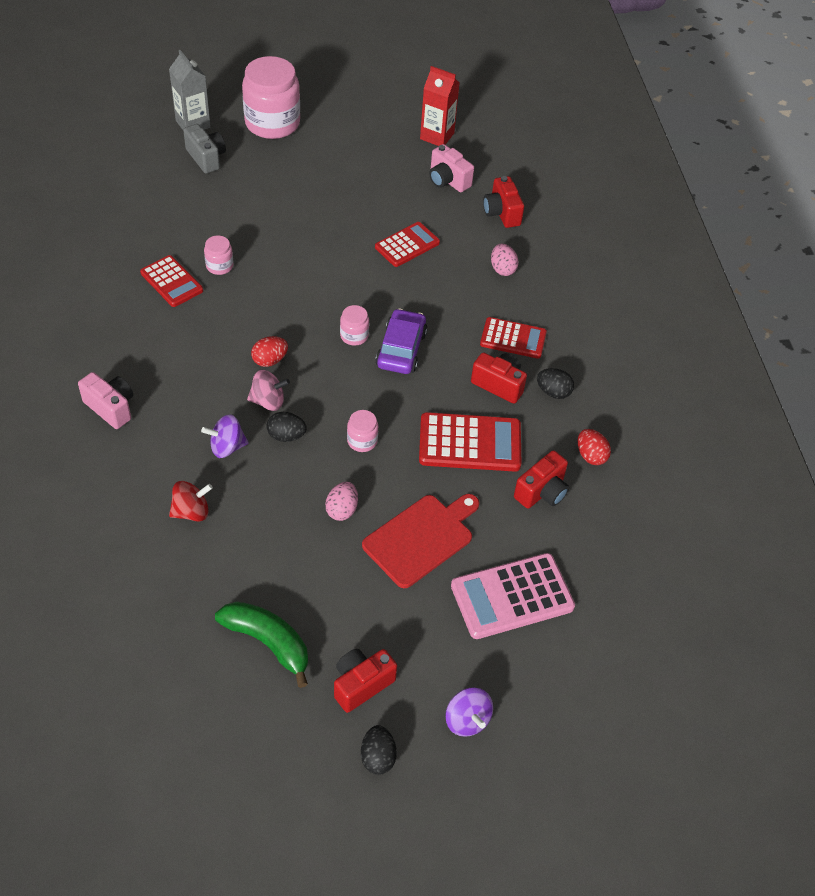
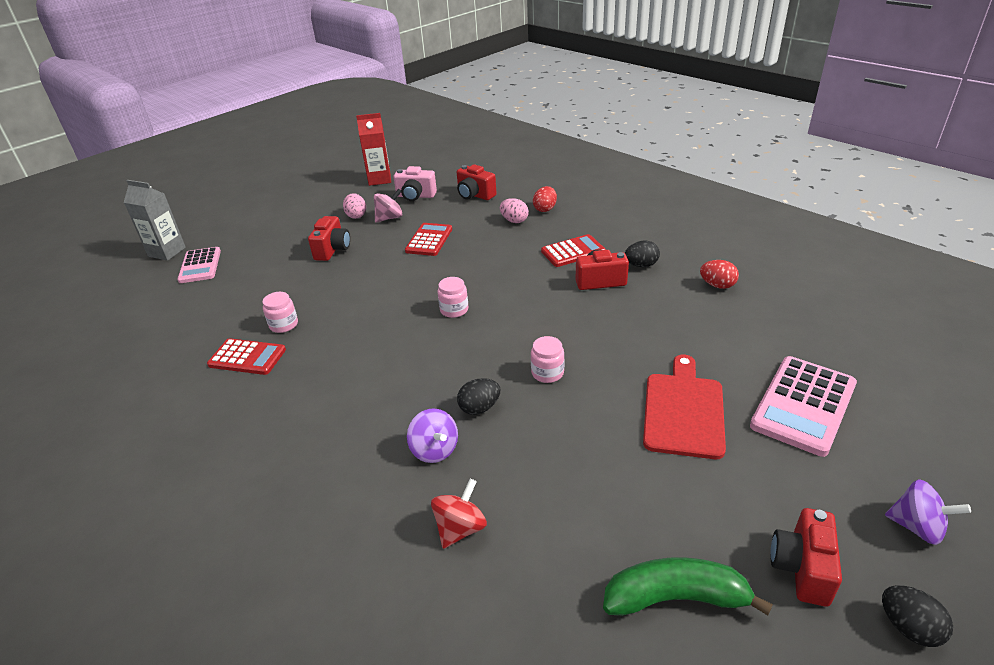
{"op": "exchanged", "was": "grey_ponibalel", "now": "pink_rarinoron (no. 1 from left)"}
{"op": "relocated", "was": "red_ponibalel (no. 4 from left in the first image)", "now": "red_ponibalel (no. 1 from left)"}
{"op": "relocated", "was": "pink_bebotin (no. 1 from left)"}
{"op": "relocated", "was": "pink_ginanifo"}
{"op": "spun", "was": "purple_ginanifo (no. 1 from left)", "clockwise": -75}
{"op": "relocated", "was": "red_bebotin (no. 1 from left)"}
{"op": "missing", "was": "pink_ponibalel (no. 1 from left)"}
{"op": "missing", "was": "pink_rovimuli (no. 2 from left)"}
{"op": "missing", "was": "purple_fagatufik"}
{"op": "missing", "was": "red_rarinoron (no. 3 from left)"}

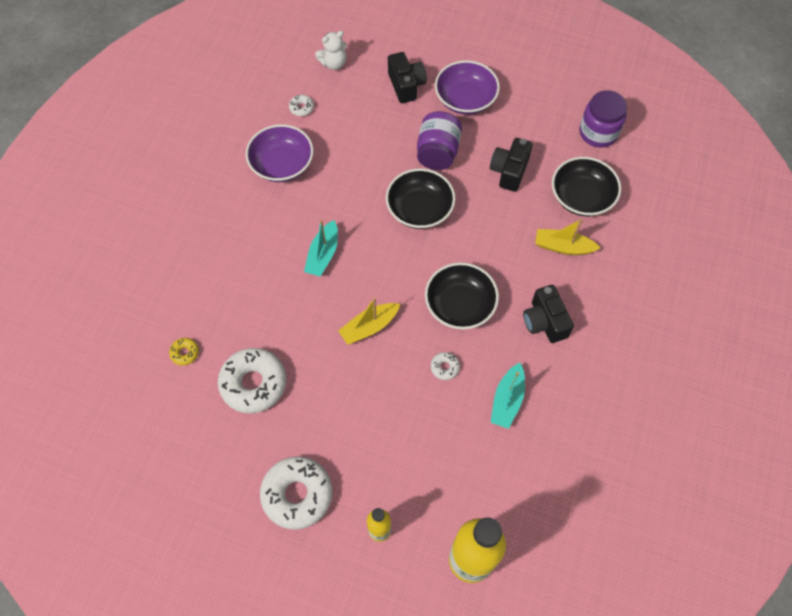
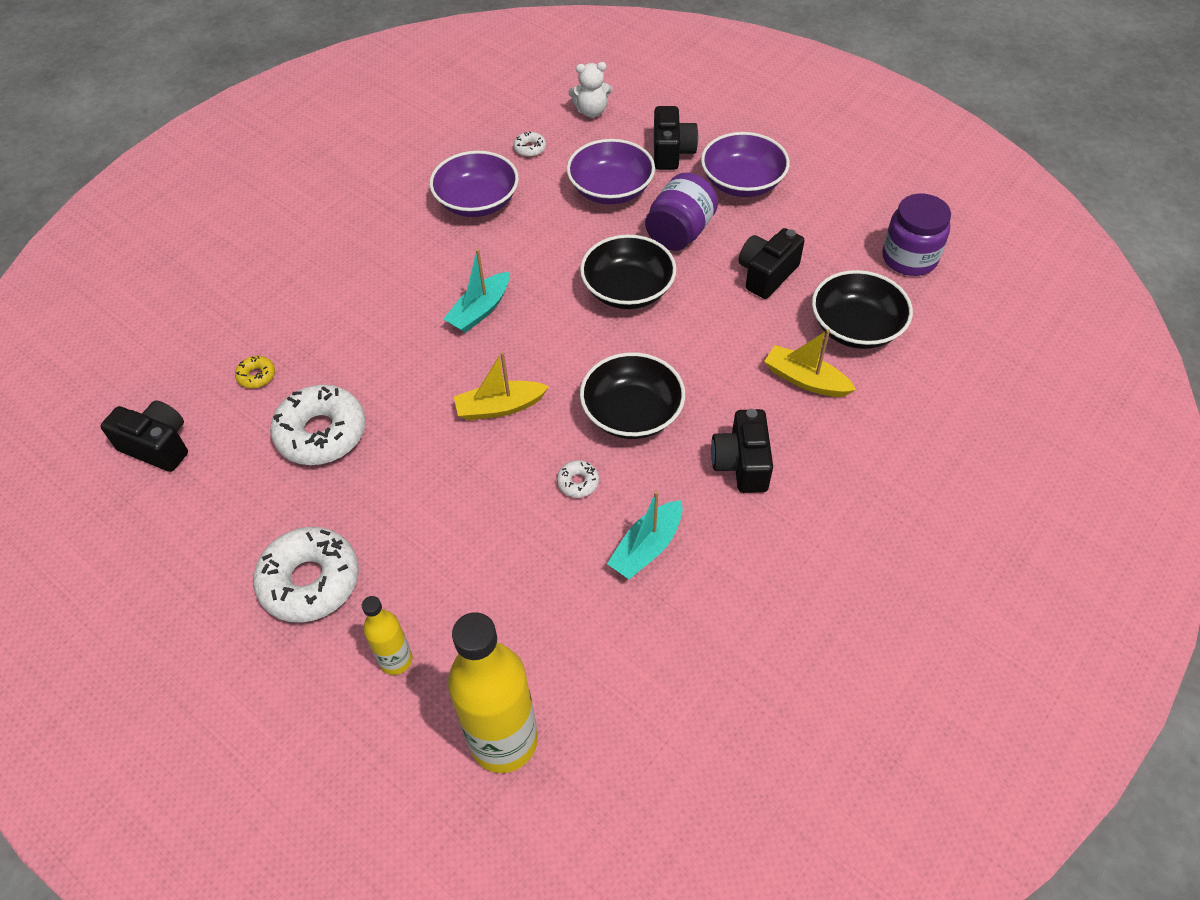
{"op": "appeared", "now": "black_ponibalel (no. 1 from left)"}
{"op": "appeared", "now": "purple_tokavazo (no. 2 from left)"}

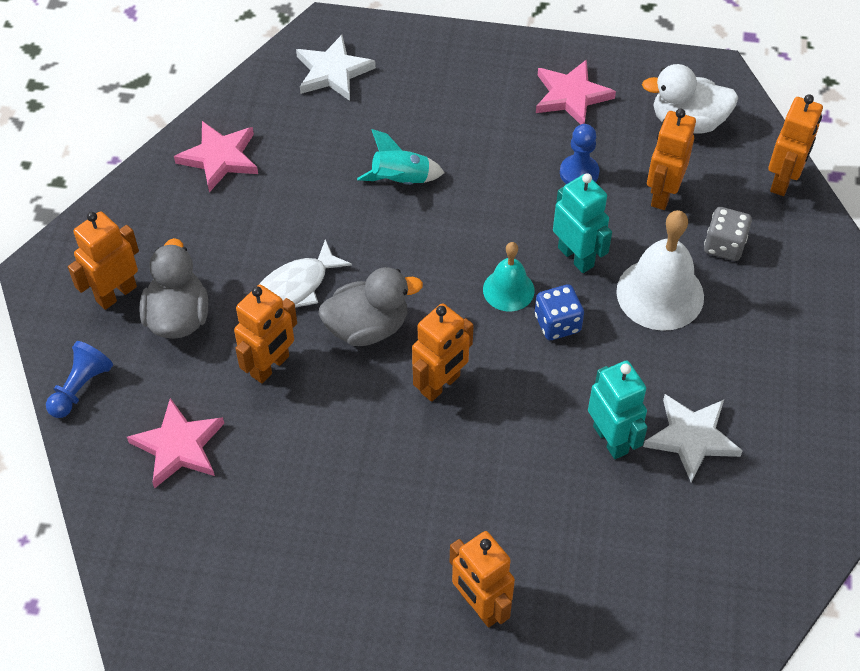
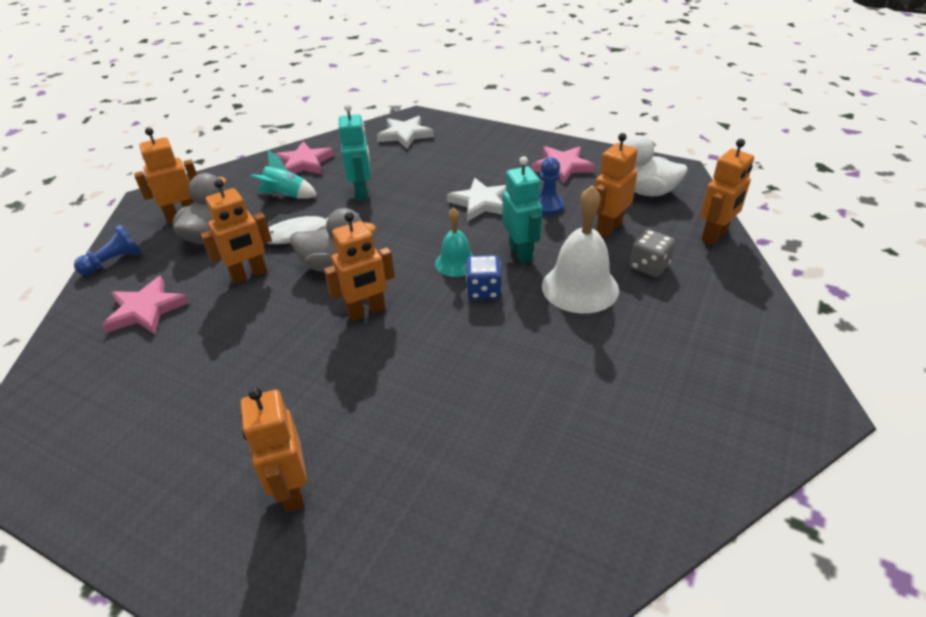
{"op": "relocated", "was": "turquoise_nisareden"}
{"op": "relocated", "was": "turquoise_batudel (no. 2 from left in the first image)", "now": "turquoise_batudel (no. 1 from left)"}
{"op": "relocated", "was": "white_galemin (no. 2 from left)"}

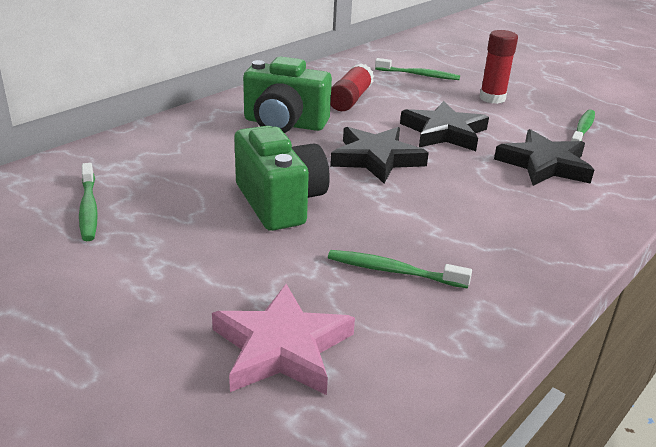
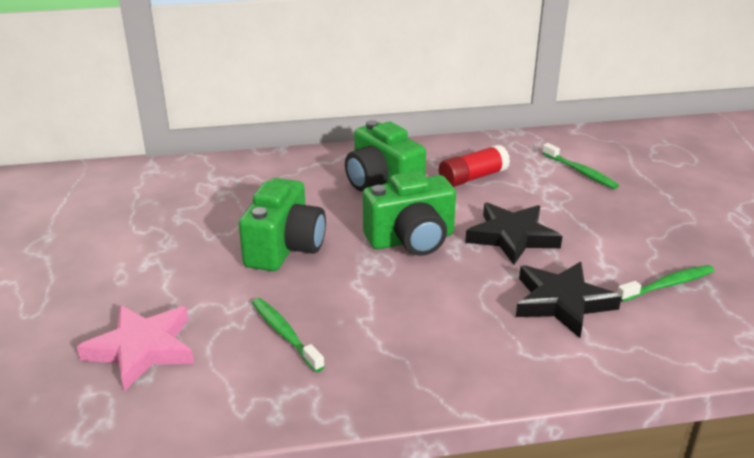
{"op": "exchanged", "was": "black_galemin (no. 1 from left)", "now": "green_ponibalel (no. 3 from left)"}
{"op": "missing", "was": "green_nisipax (no. 1 from left)"}
{"op": "missing", "was": "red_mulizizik (no. 2 from left)"}

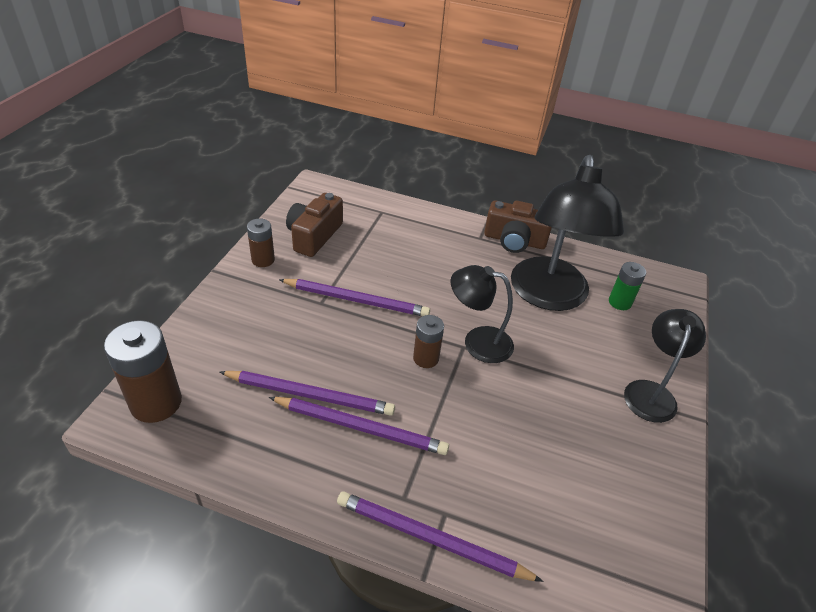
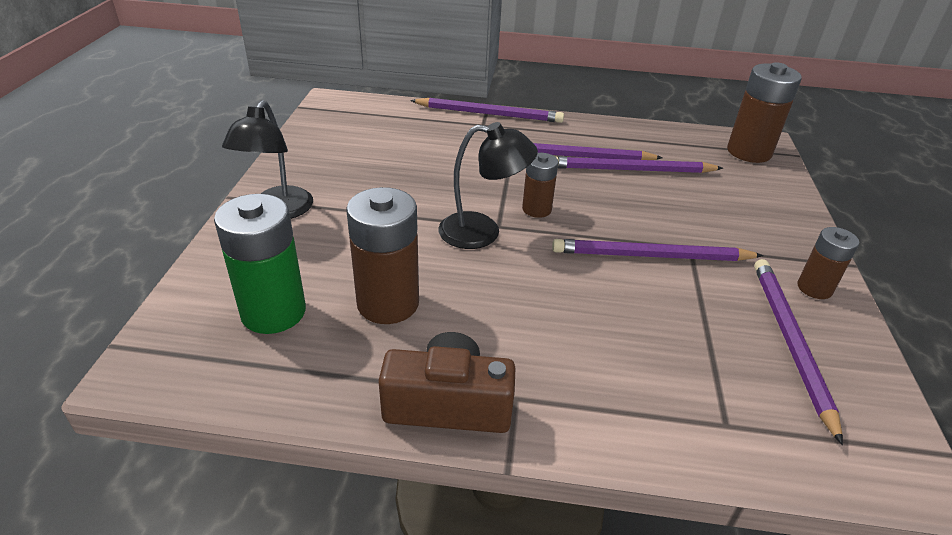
{"op": "size", "was": "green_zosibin", "ratio": 1.72}
{"op": "exchanged", "was": "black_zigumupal (no. 2 from left)", "now": "brown_zosibin (no. 1 from left)"}
{"op": "exchanged", "was": "brown_ponibalel (no. 1 from left)", "now": "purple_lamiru (no. 5 from left)"}

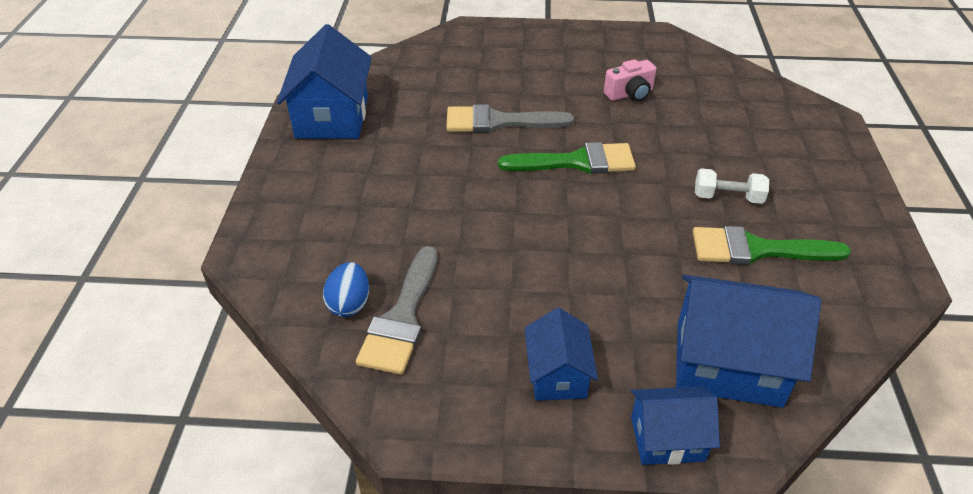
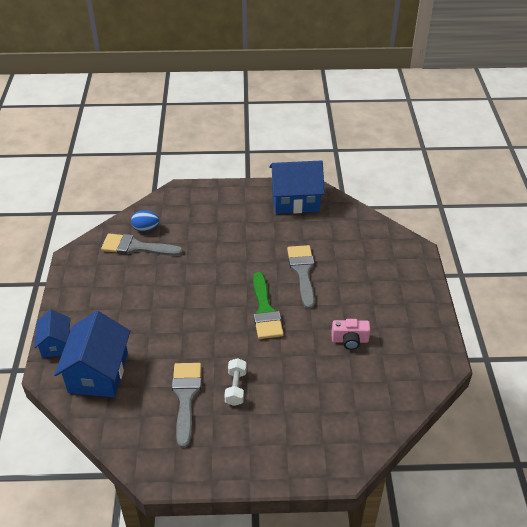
{"op": "colour", "was": "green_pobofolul (no. 2 from left)", "now": "grey_pobofolul (no. 2 from left)"}
{"op": "spun", "was": "pink_ponibalel", "clockwise": -60}
{"op": "missing", "was": "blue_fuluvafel (no. 2 from left)"}

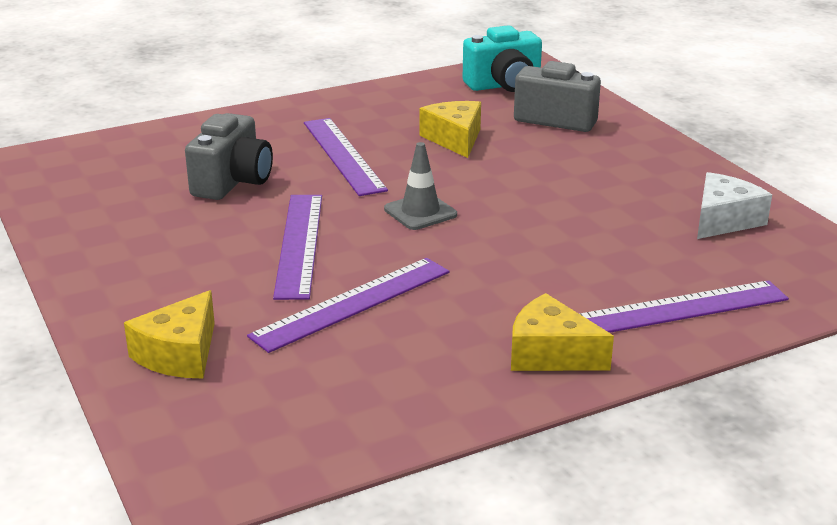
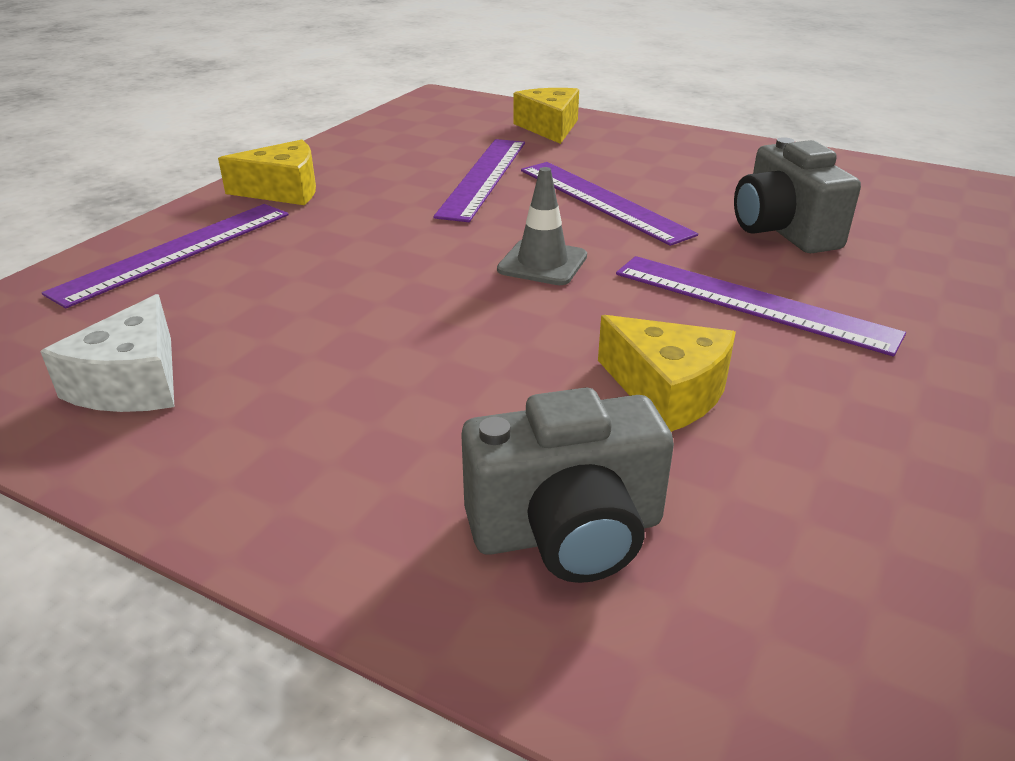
{"op": "missing", "was": "turquoise_ponibalel"}

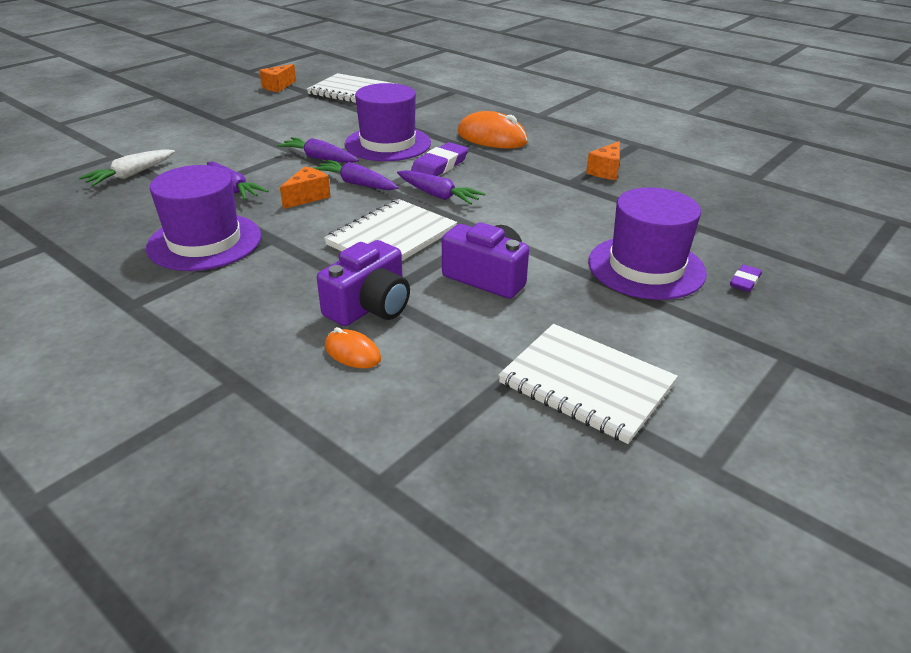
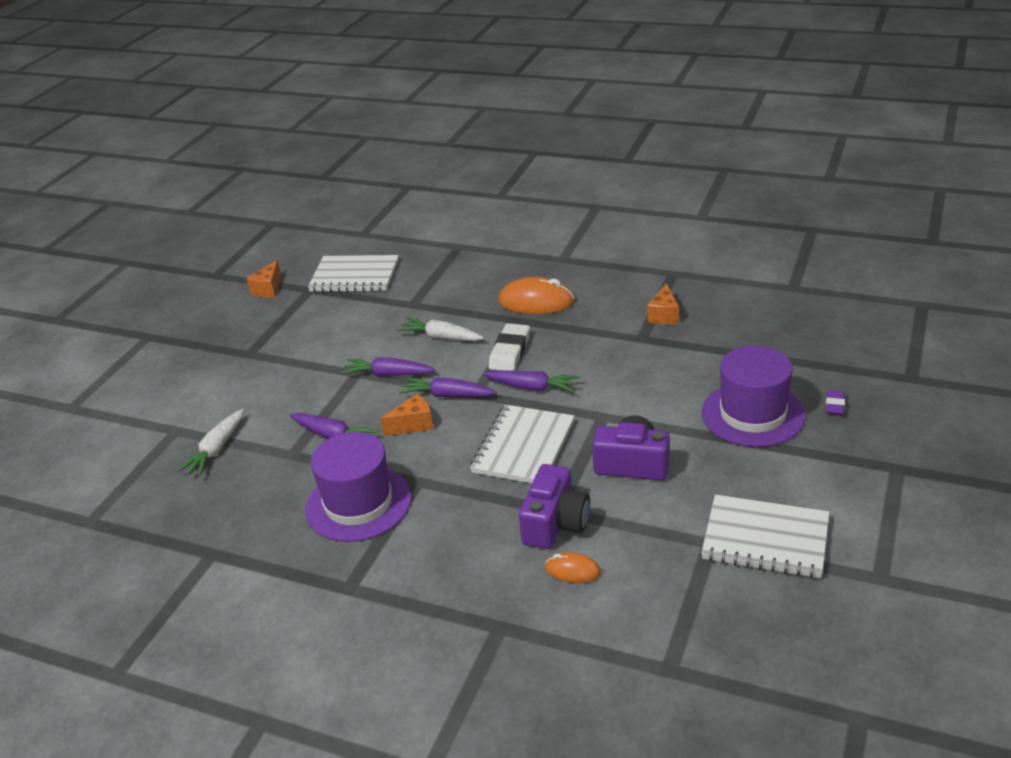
{"op": "spun", "was": "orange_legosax (no. 2 from left)", "clockwise": 45}
{"op": "exchanged", "was": "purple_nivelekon (no. 2 from left)", "now": "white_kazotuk (no. 2 from left)"}
{"op": "colour", "was": "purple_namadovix (no. 1 from left)", "now": "white_namadovix"}

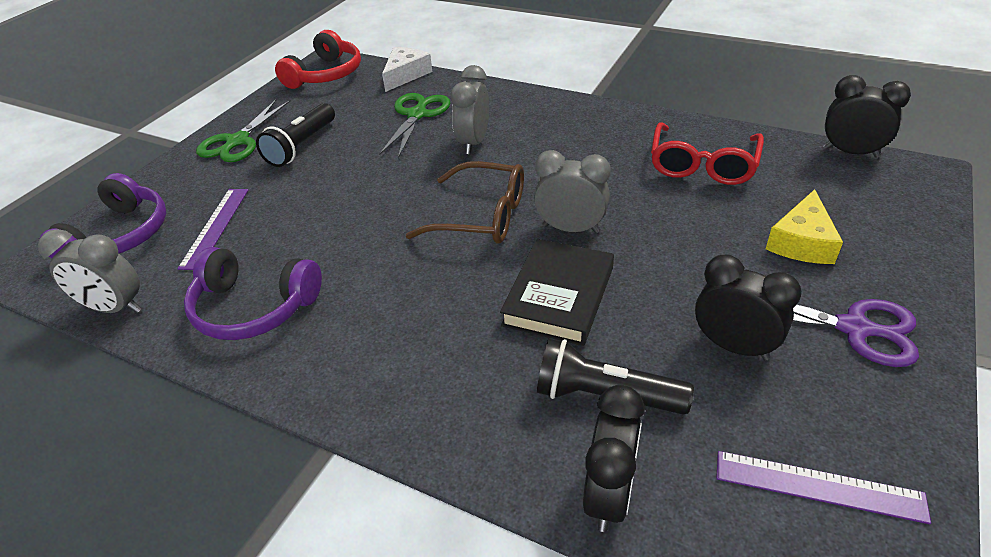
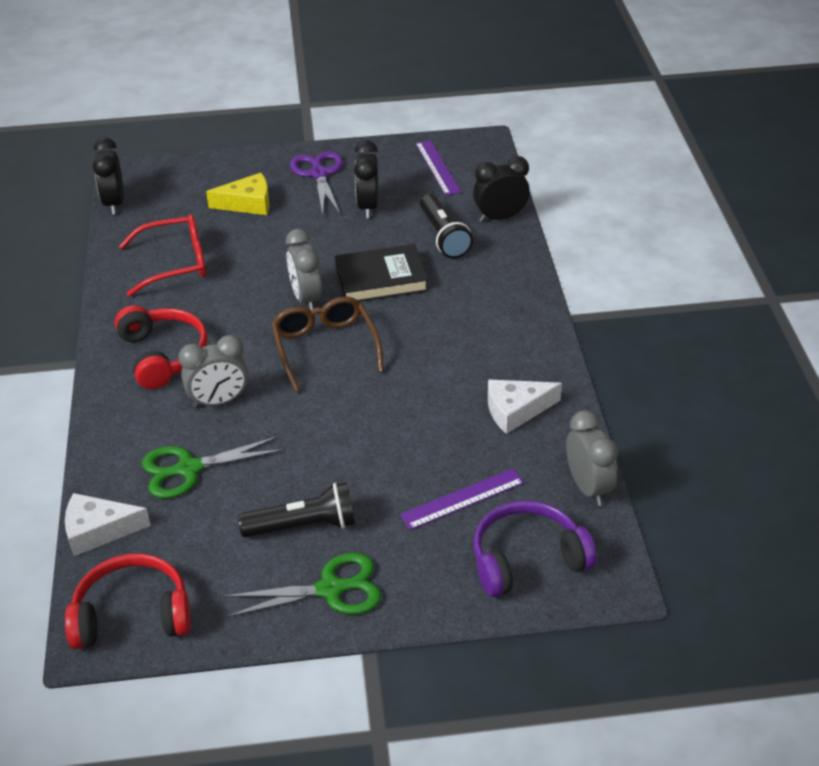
{"op": "appeared", "now": "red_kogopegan (no. 2 from left)"}
{"op": "exchanged", "was": "purple_kogopegan (no. 2 from left)", "now": "white_legosax (no. 2 from left)"}

